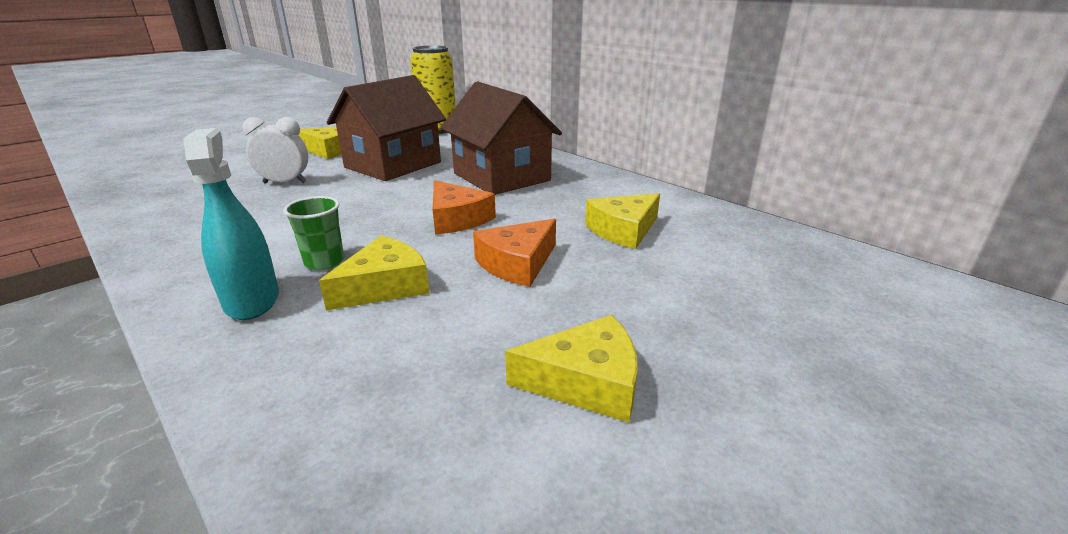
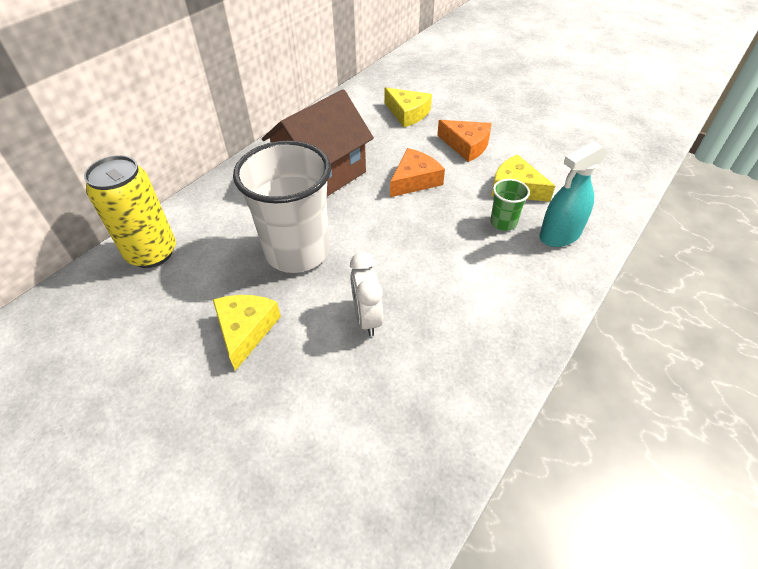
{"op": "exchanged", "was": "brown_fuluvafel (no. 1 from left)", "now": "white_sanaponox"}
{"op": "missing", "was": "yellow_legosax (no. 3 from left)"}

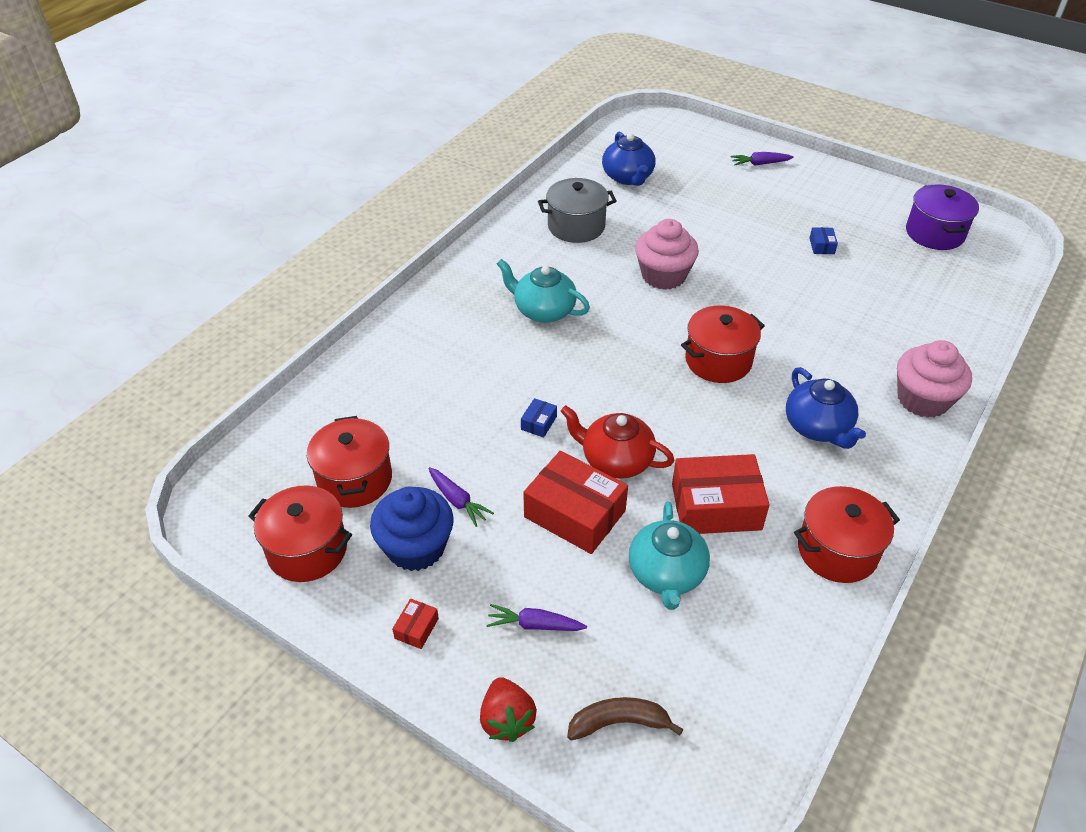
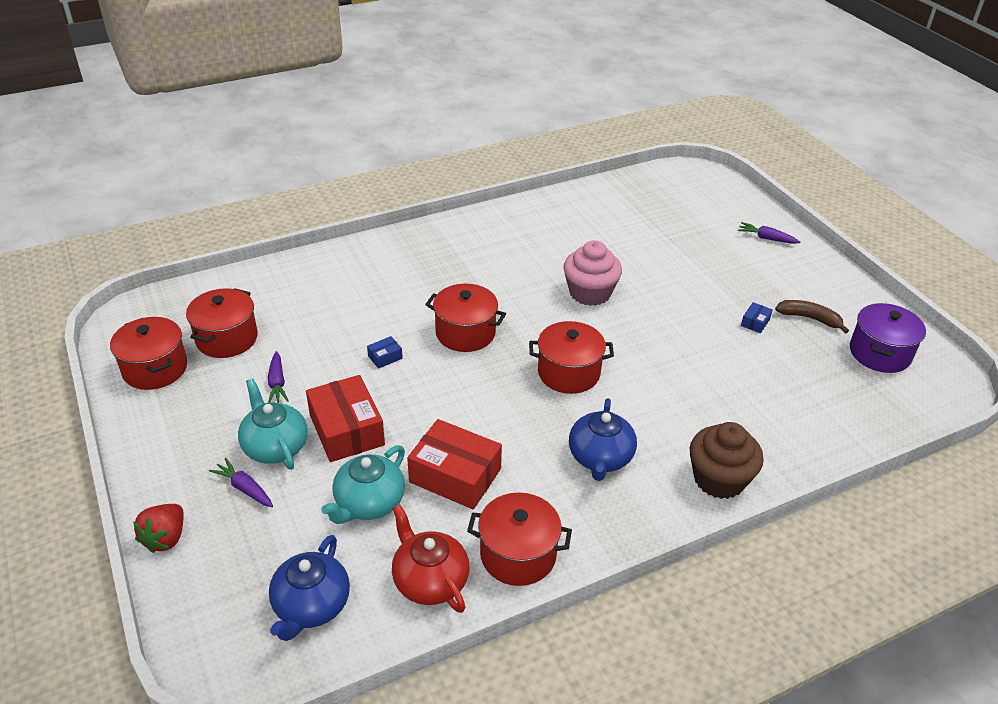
{"op": "relocated", "was": "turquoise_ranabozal (no. 1 from left)"}
{"op": "relocated", "was": "blue_ranabozal (no. 1 from left)"}
{"op": "relocated", "was": "red_ranabozal"}
{"op": "appeared", "now": "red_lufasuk (no. 3 from left)"}
{"op": "colour", "was": "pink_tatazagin (no. 2 from left)", "now": "brown_tatazagin"}
{"op": "relocated", "was": "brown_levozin"}
{"op": "missing", "was": "blue_tatazagin"}
{"op": "missing", "was": "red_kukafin (no. 1 from left)"}
{"op": "missing", "was": "grey_lufasuk"}

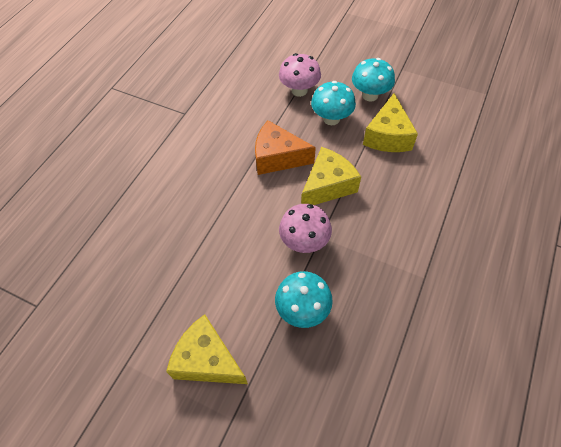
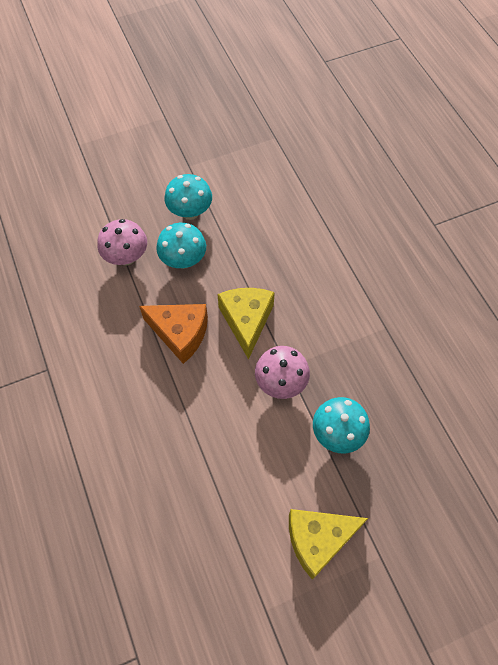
{"op": "spun", "was": "orange_legosax", "clockwise": -120}
{"op": "missing", "was": "yellow_legosax (no. 3 from left)"}

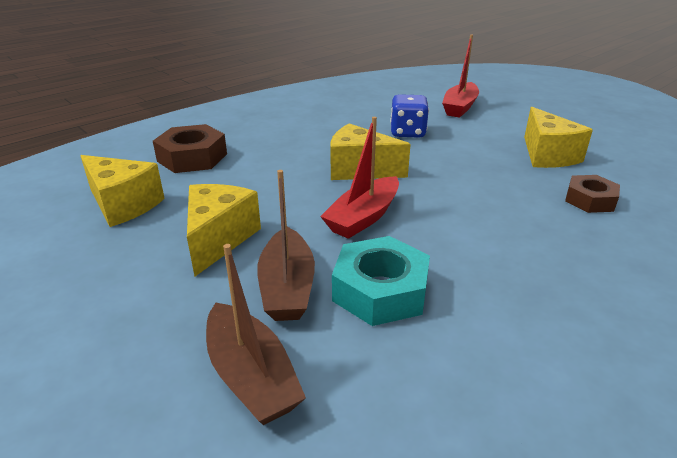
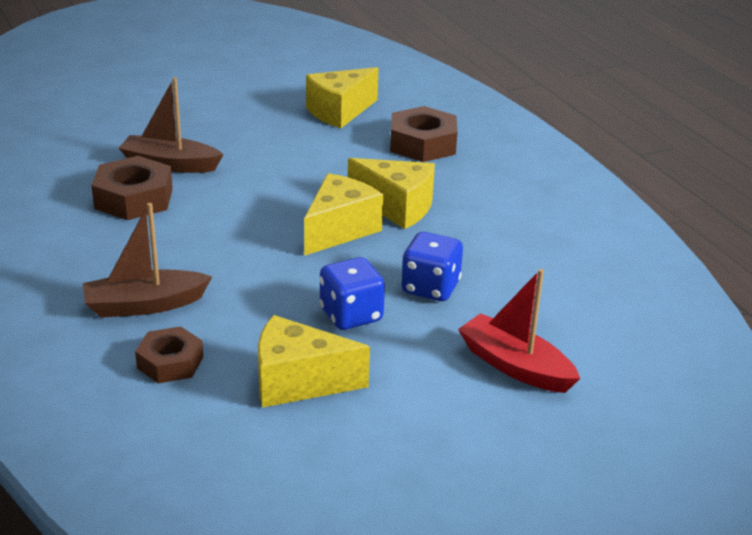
{"op": "relocated", "was": "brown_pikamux (no. 1 from left)"}
{"op": "colour", "was": "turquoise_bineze", "now": "brown_bineze (no. 1 from left)"}
{"op": "appeared", "now": "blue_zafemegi (no. 1 from left)"}
{"op": "relocated", "was": "yellow_legosax (no. 2 from left in the first image)", "now": "yellow_legosax (no. 4 from left)"}
{"op": "missing", "was": "red_pikamux (no. 1 from left)"}

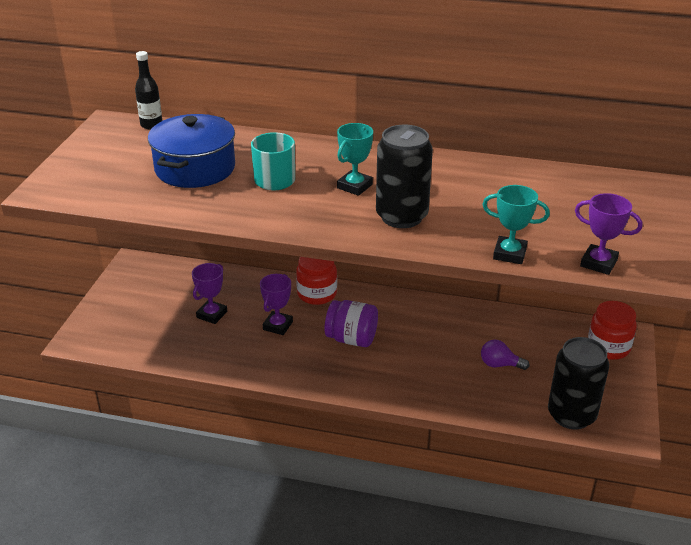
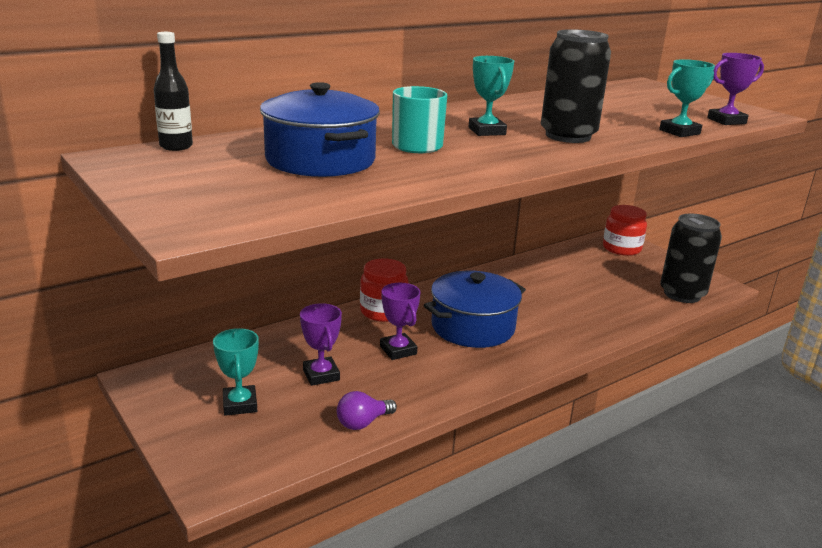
{"op": "appeared", "now": "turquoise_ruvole (no. 1 from left)"}
{"op": "relocated", "was": "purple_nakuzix"}
{"op": "exchanged", "was": "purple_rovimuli", "now": "blue_lufasuk (no. 2 from left)"}

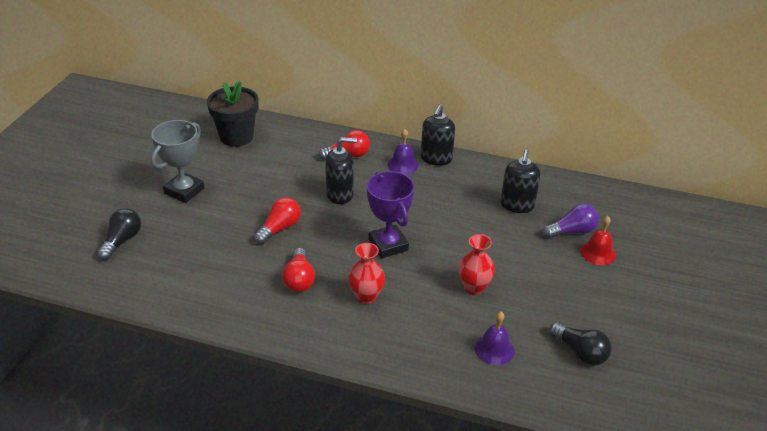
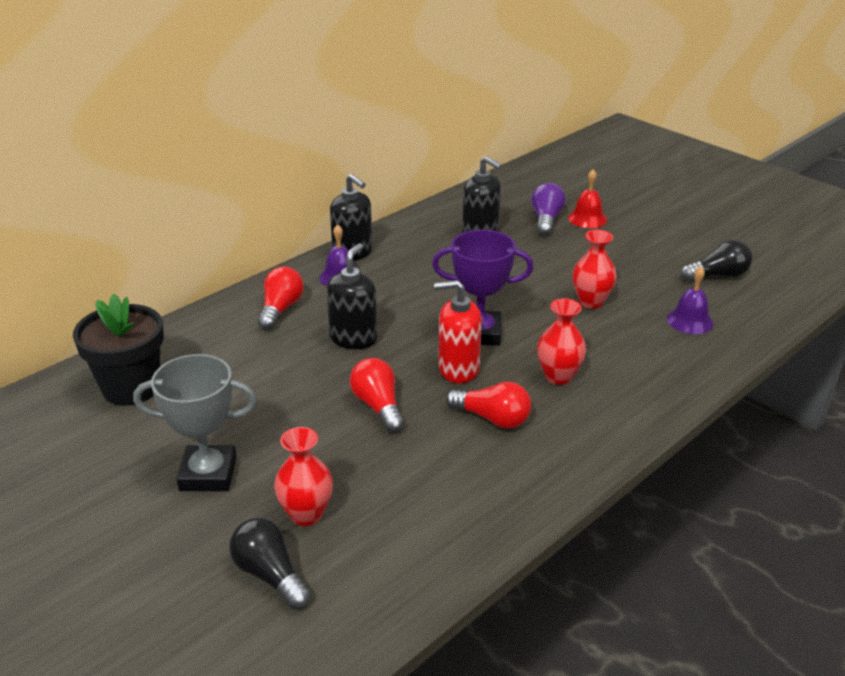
{"op": "spun", "was": "grey_ruvole", "clockwise": -60}
{"op": "appeared", "now": "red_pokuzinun (no. 1 from left)"}
{"op": "appeared", "now": "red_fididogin"}

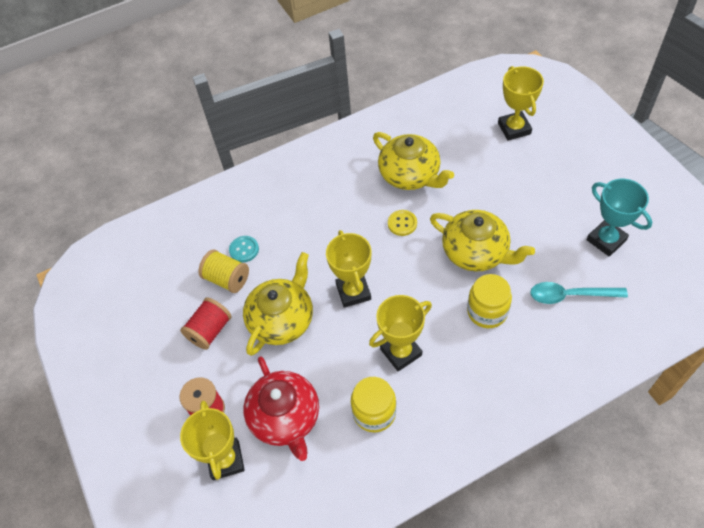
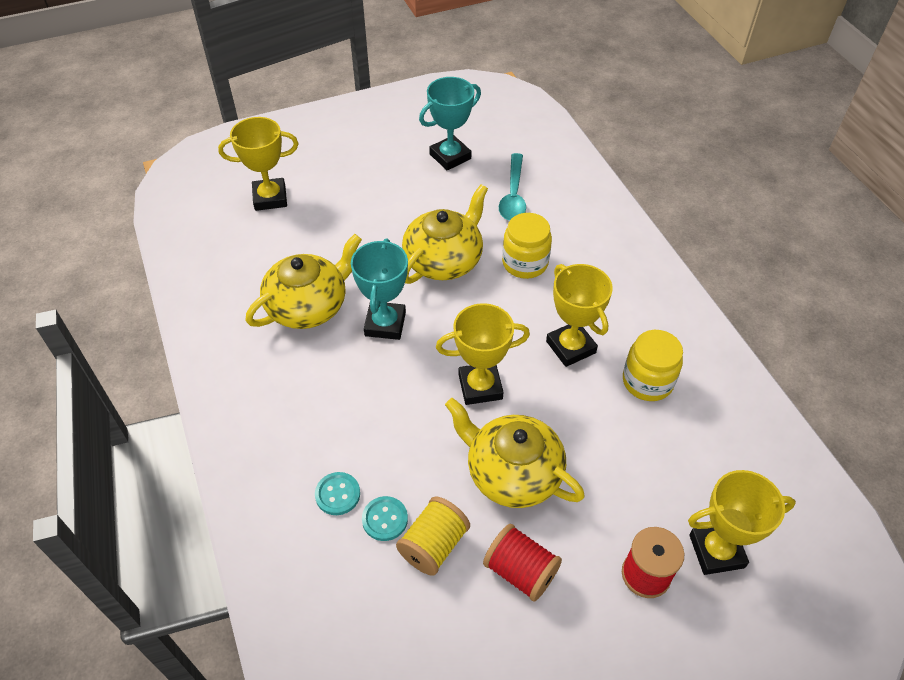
{"op": "appeared", "now": "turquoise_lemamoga (no. 1 from left)"}
{"op": "exchanged", "was": "yellow_lemamoga", "now": "turquoise_ruvole (no. 1 from left)"}
{"op": "missing", "was": "red_ranabozal"}

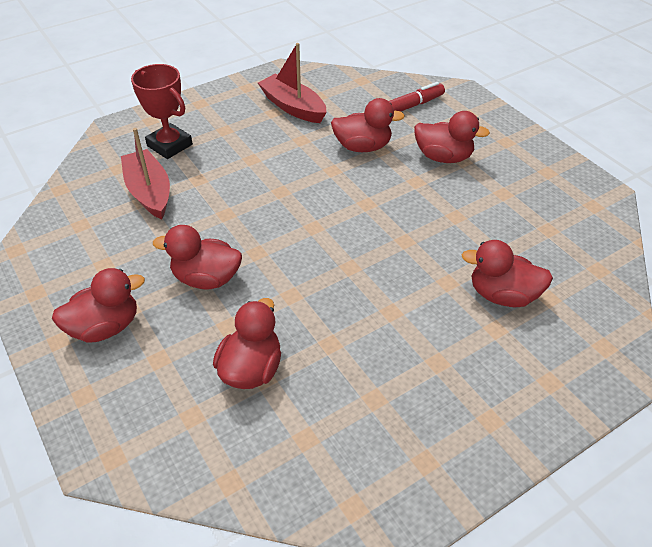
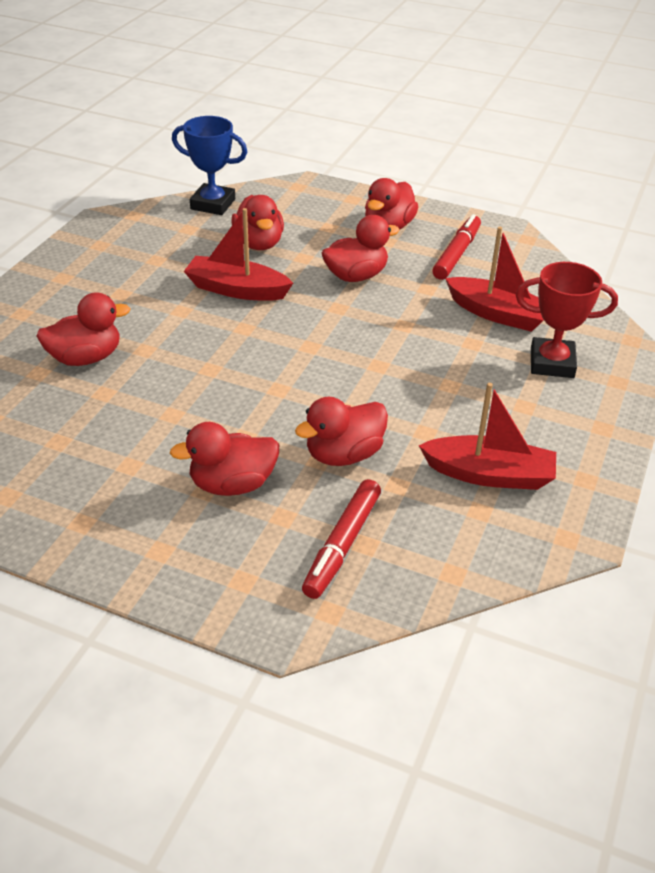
{"op": "appeared", "now": "blue_ruvole"}
{"op": "appeared", "now": "red_pikamux (no. 1 from left)"}
{"op": "appeared", "now": "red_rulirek (no. 2 from left)"}

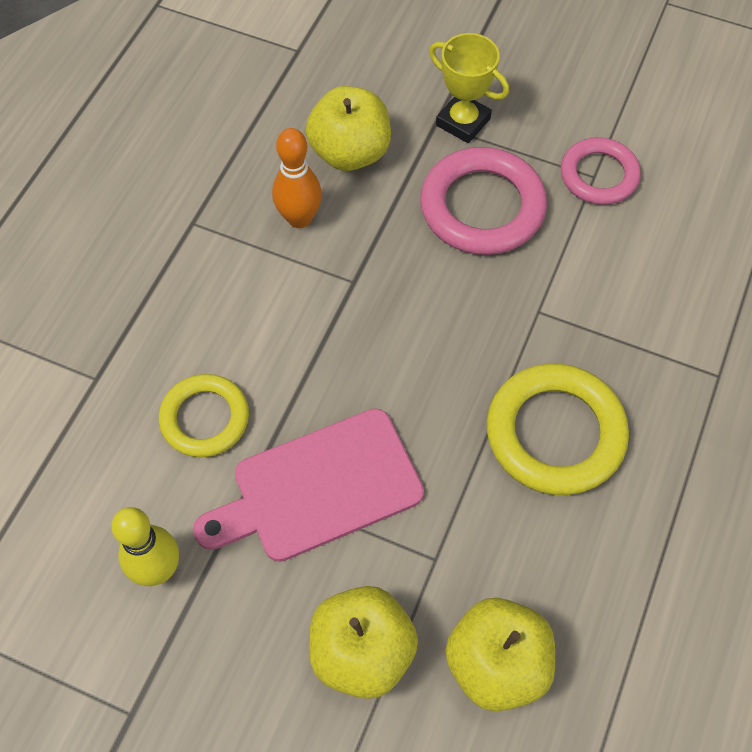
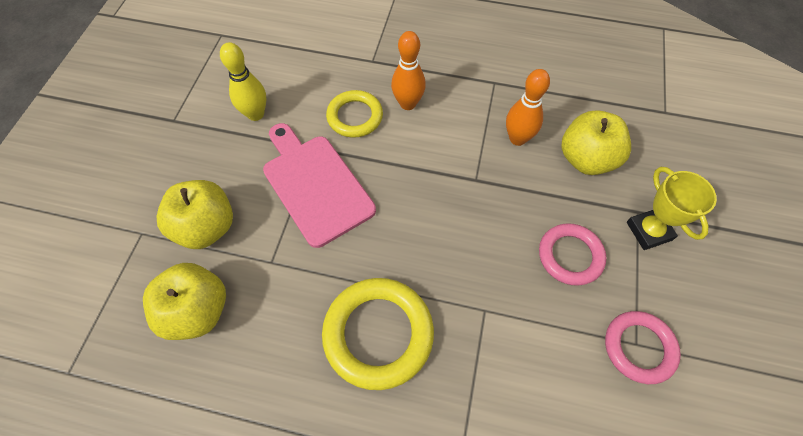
{"op": "appeared", "now": "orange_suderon (no. 1 from left)"}
{"op": "size", "was": "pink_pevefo (no. 1 from left)", "ratio": 0.64}
{"op": "spun", "was": "yellow_ruvole", "clockwise": -45}

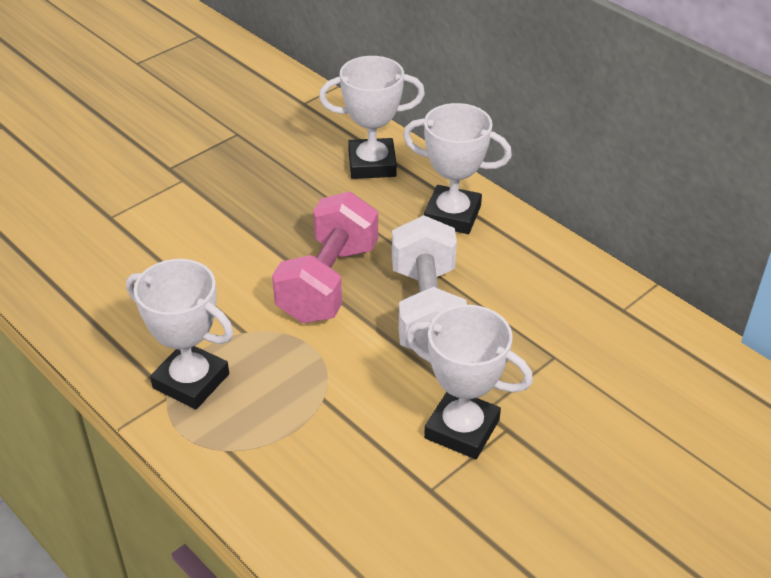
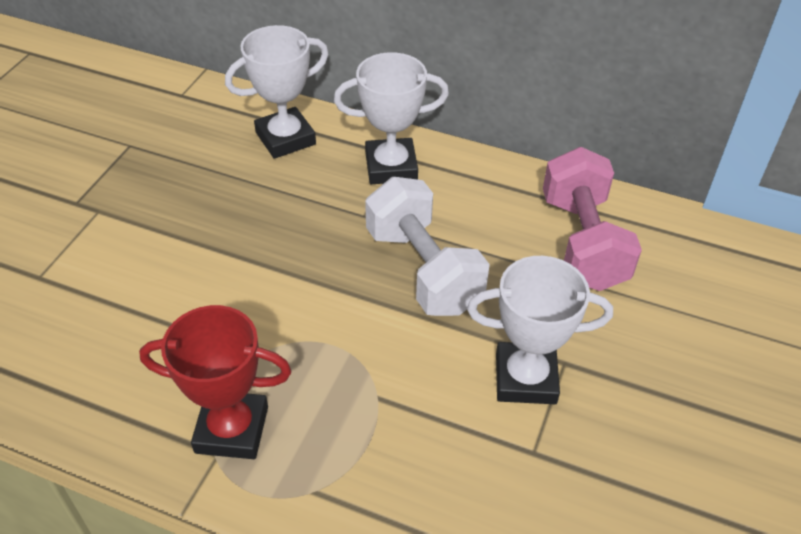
{"op": "colour", "was": "white_ruvole (no. 1 from left)", "now": "red_ruvole"}
{"op": "relocated", "was": "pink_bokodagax"}

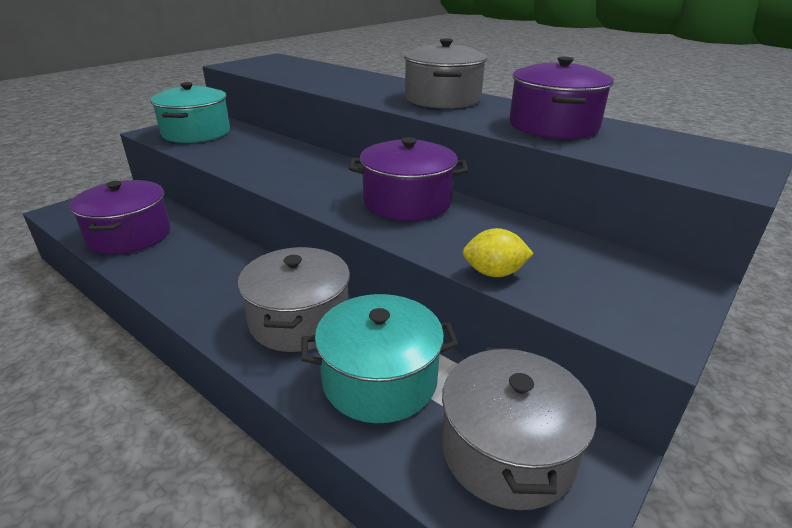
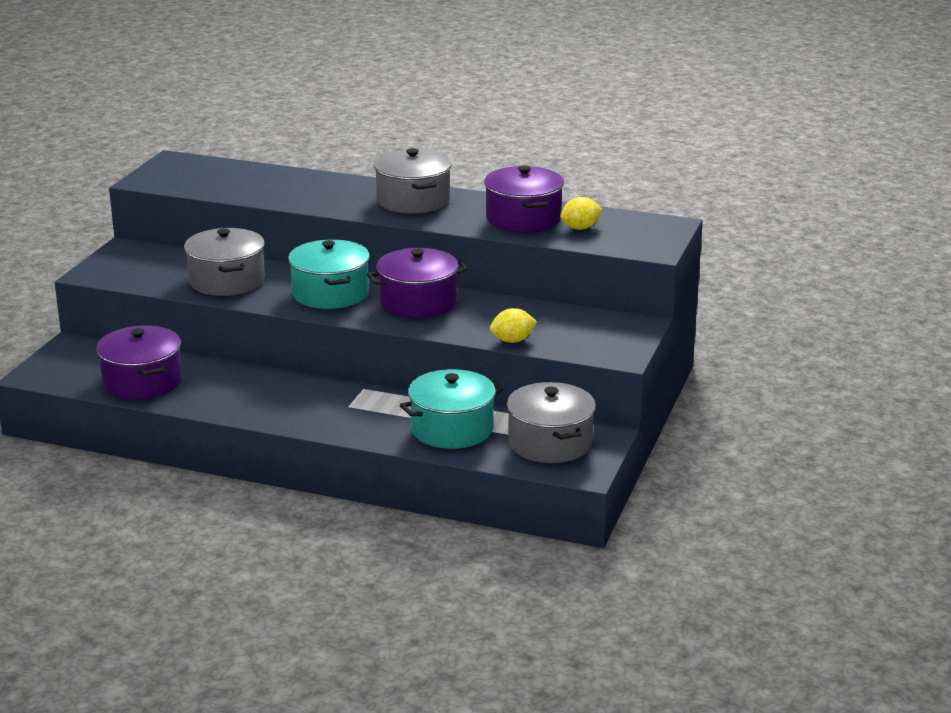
{"op": "relocated", "was": "grey_lufasuk (no. 1 from left)"}
{"op": "relocated", "was": "turquoise_lufasuk (no. 1 from left)"}
{"op": "appeared", "now": "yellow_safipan (no. 2 from left)"}

